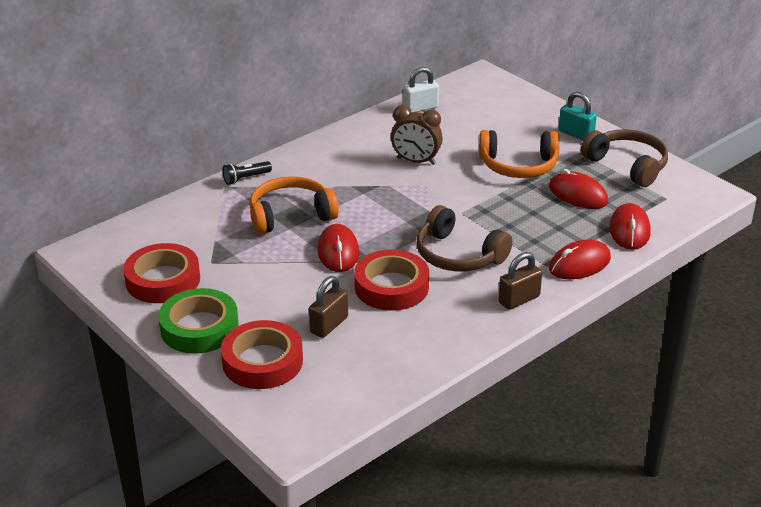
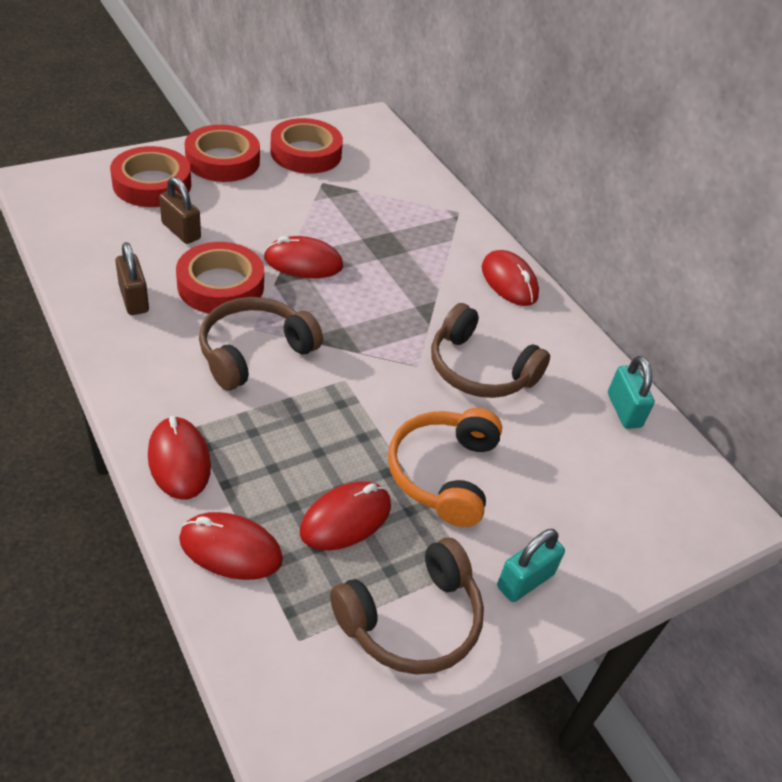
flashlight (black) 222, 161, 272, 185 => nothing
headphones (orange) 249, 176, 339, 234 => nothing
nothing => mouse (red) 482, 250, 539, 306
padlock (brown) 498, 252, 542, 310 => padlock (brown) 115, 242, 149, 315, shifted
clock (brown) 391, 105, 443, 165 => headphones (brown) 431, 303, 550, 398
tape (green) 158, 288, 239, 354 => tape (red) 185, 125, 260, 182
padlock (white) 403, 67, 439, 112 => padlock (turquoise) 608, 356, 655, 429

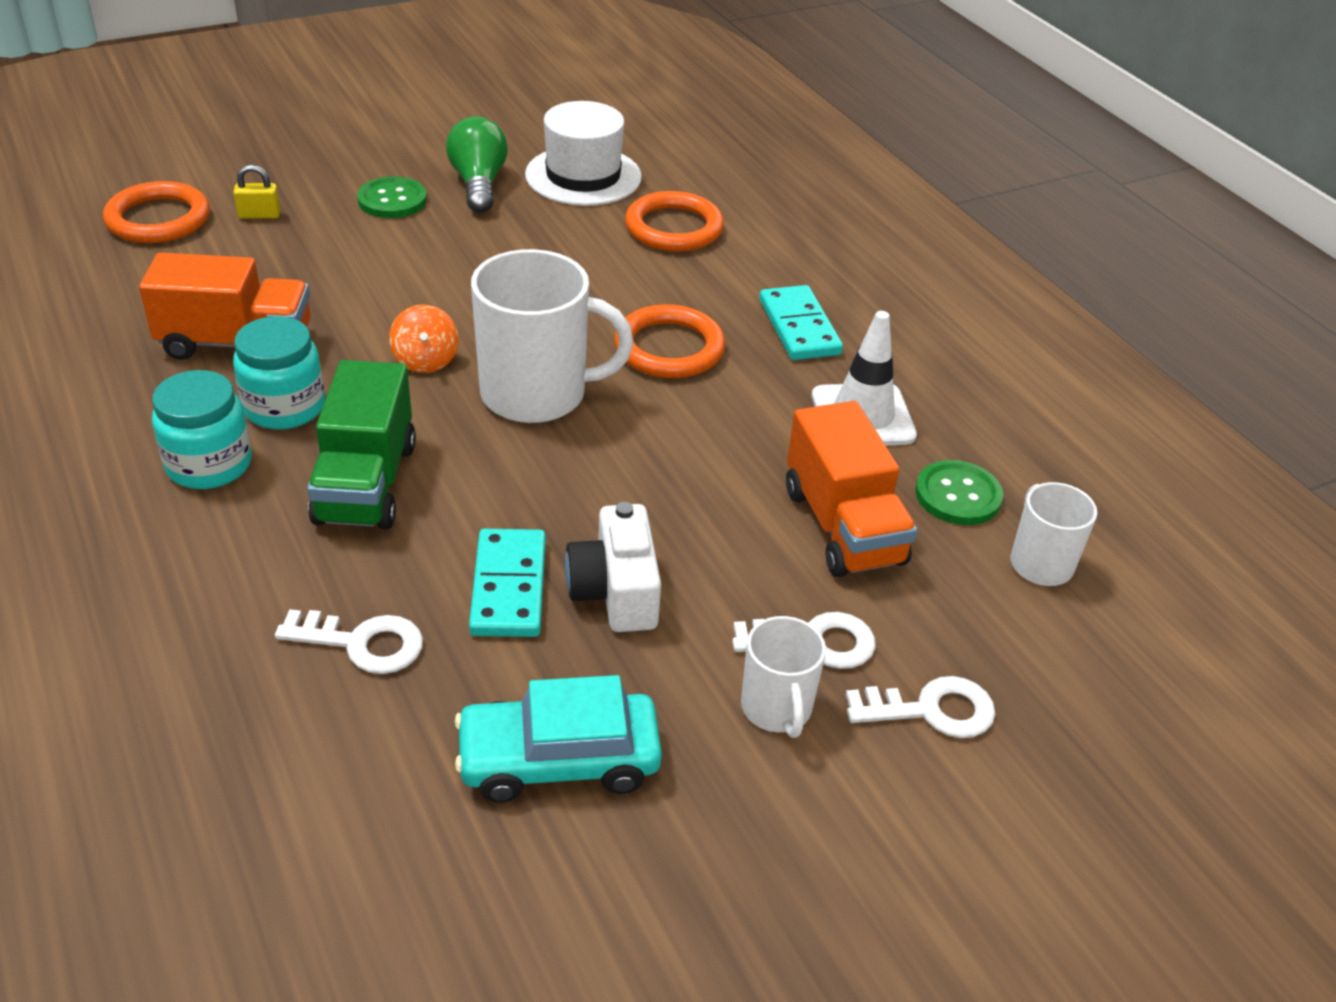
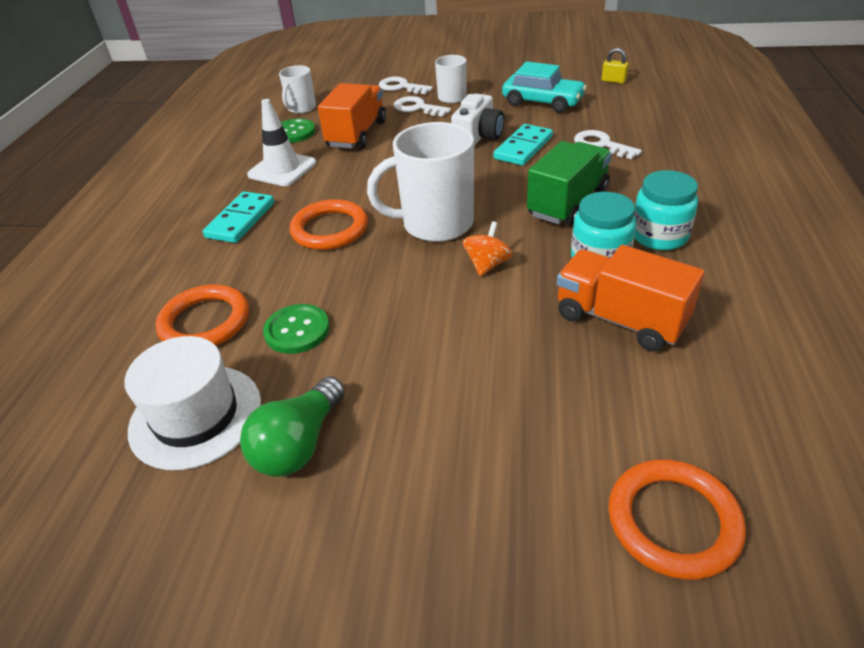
padlock (yellow) 233, 165, 281, 219 => padlock (yellow) 601, 48, 629, 84, shifted
button (green) 357, 176, 427, 218 => button (green) 263, 304, 330, 354, shifted
mug (white) 471, 249, 633, 423 => mug (white) 367, 122, 474, 242, 45 degrees counterclockwise

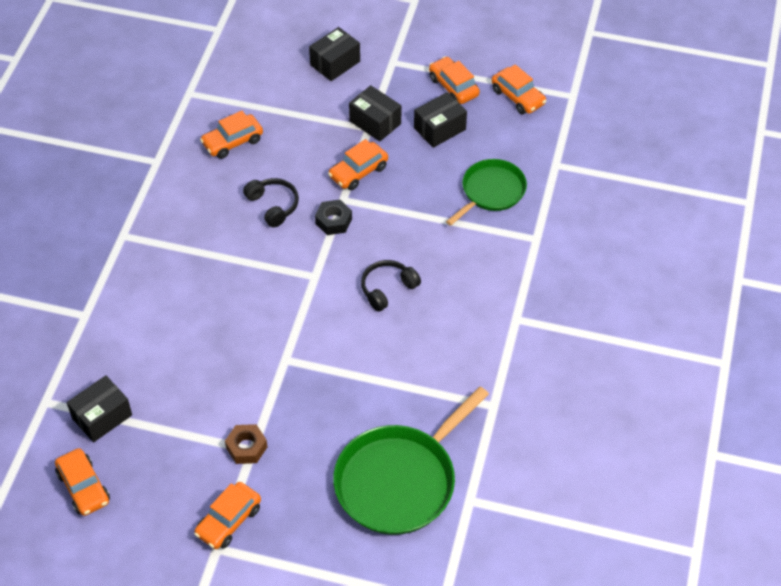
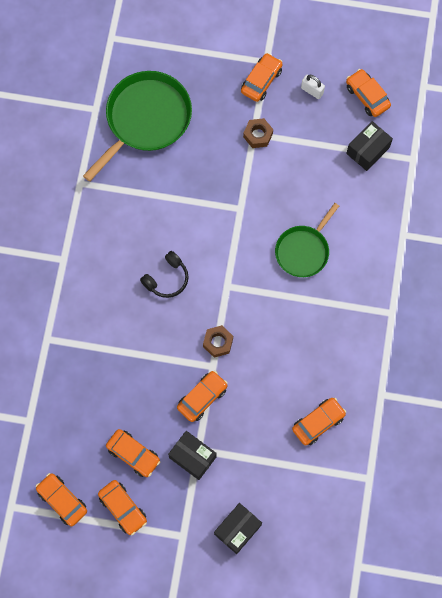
headphones (black) 243, 178, 299, 227 => nothing
nothing => padlock (white) 301, 74, 325, 99
pan (green) 446, 159, 527, 226 => pan (green) 275, 203, 339, 277, shifted
box (black) 414, 92, 467, 148 => car (orange) 106, 429, 160, 477
nut (black) 315, 199, 352, 235 => nut (brown) 203, 325, 233, 358

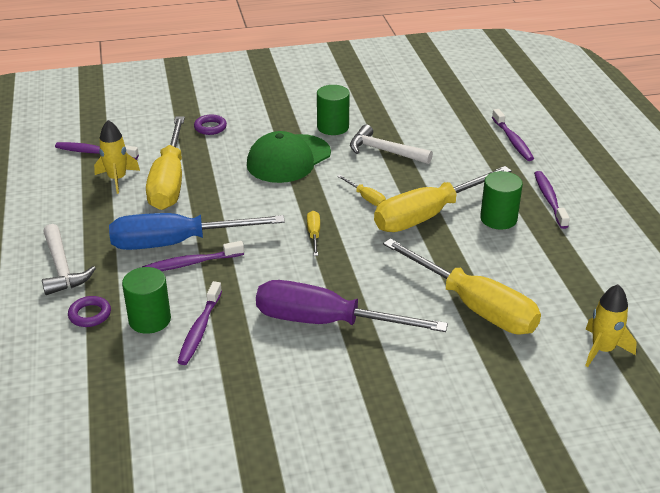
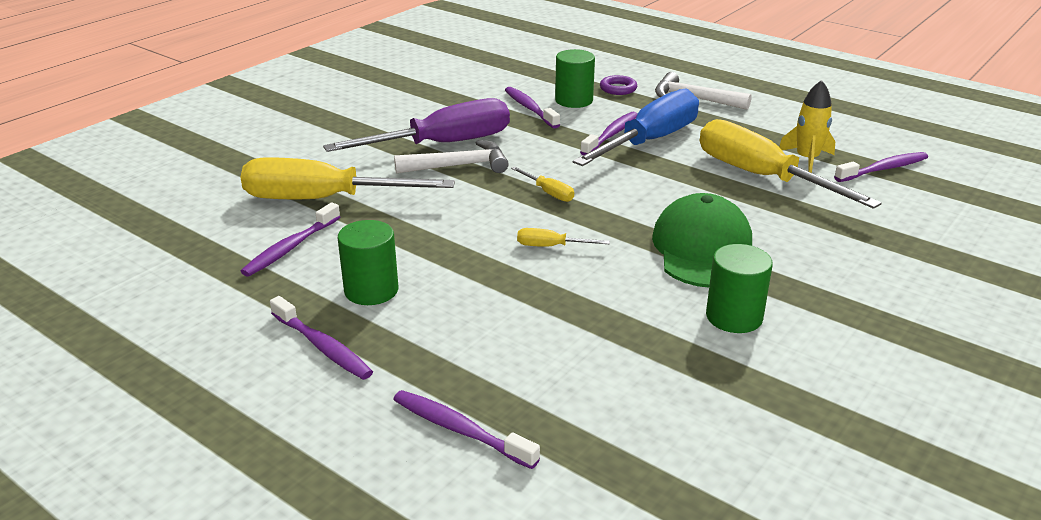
ring (purple) 194, 115, 227, 135 => nothing
screwdriver (yellow) 374, 166, 512, 232 => nothing
rocket (yellow) 585, 284, 637, 367 => nothing
nothing => toothbrush (purple) 241, 202, 340, 277
hammer (white) 350, 124, 433, 164 => hammer (white) 394, 140, 509, 173, shifted

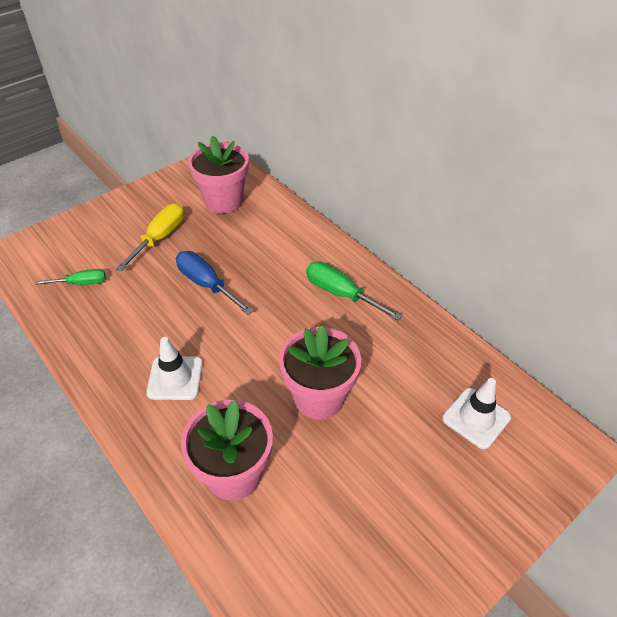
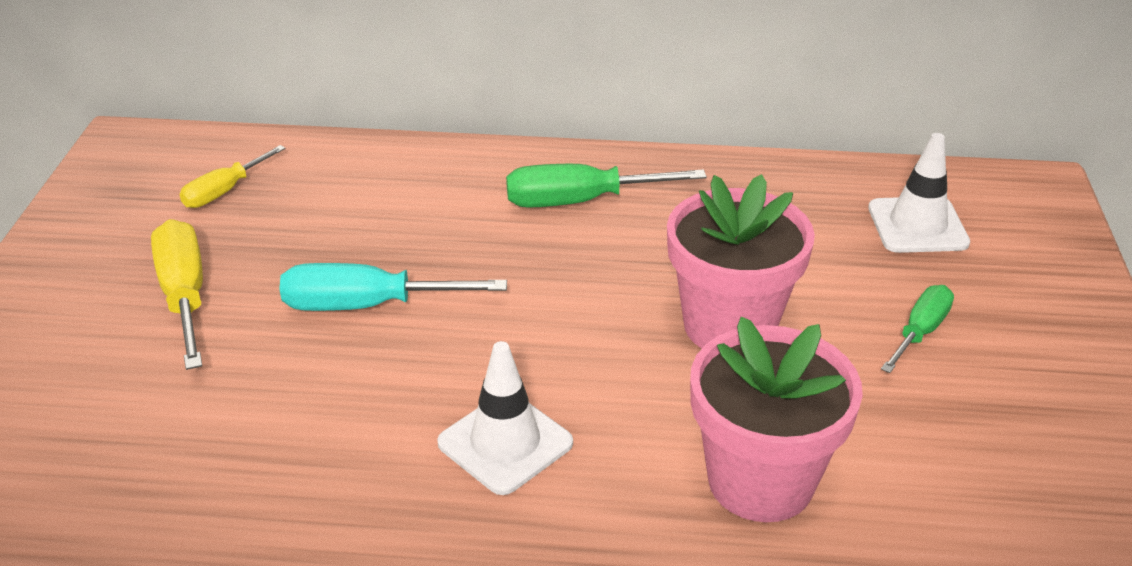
screwdriver (green) 35, 269, 106, 285 => screwdriver (green) 881, 285, 954, 373, shifted
flower pot (pink) 188, 136, 249, 213 => screwdriver (yellow) 179, 145, 286, 208
screwdriver (blue) 176, 251, 254, 315 => screwdriver (turquoise) 280, 263, 507, 311

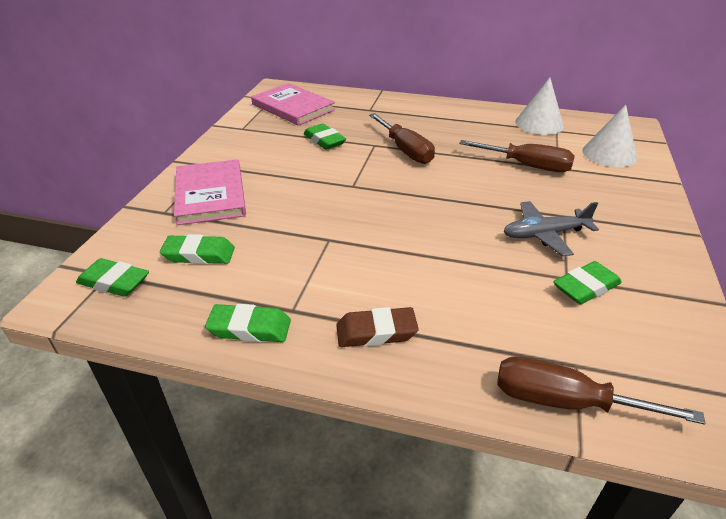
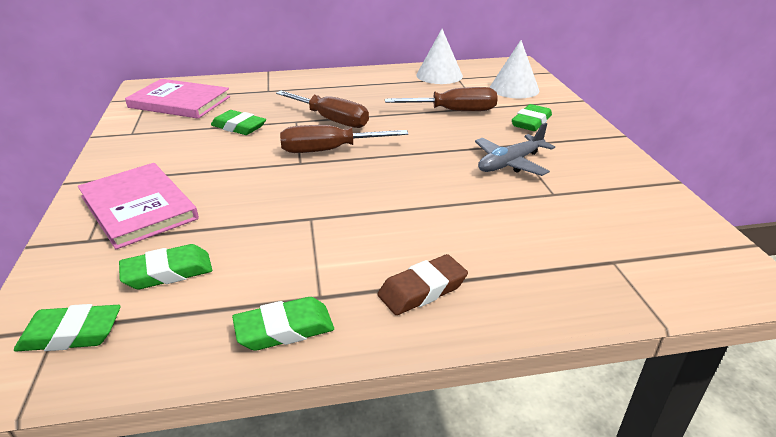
screwdriver (brown) 497, 356, 706, 425 => screwdriver (brown) 280, 125, 408, 153, shifted
eraser (green) 553, 261, 622, 304 => eraser (green) 512, 104, 552, 131, shifted

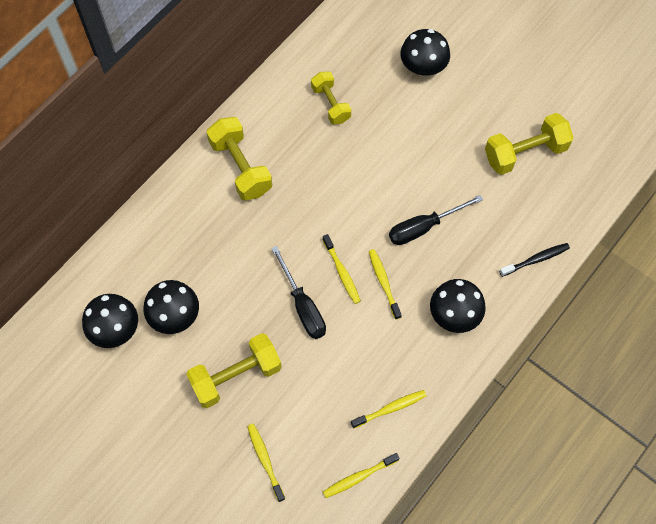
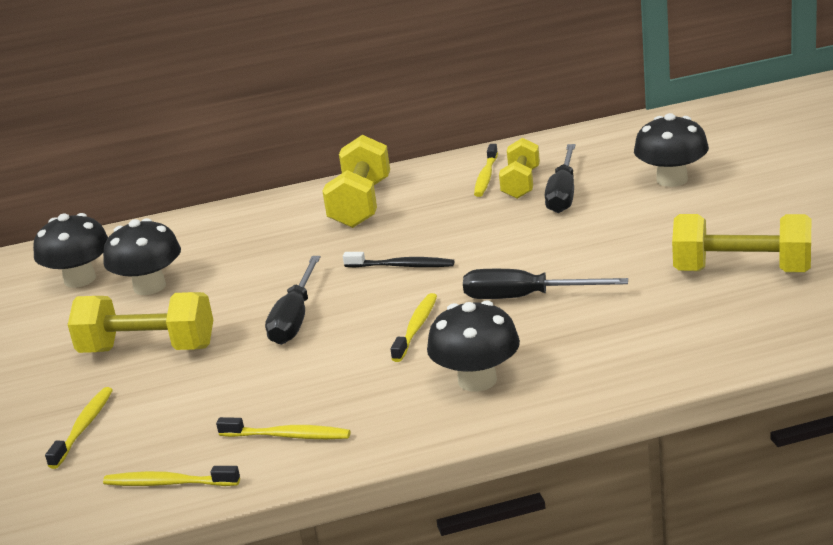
nothing => screwdriver (black) 545, 144, 576, 213
toothbrush (yellow) 322, 234, 361, 304 => toothbrush (yellow) 474, 144, 498, 197, shifted
toothbrush (black) 499, 243, 570, 277 => toothbrush (black) 343, 252, 454, 267, shifted

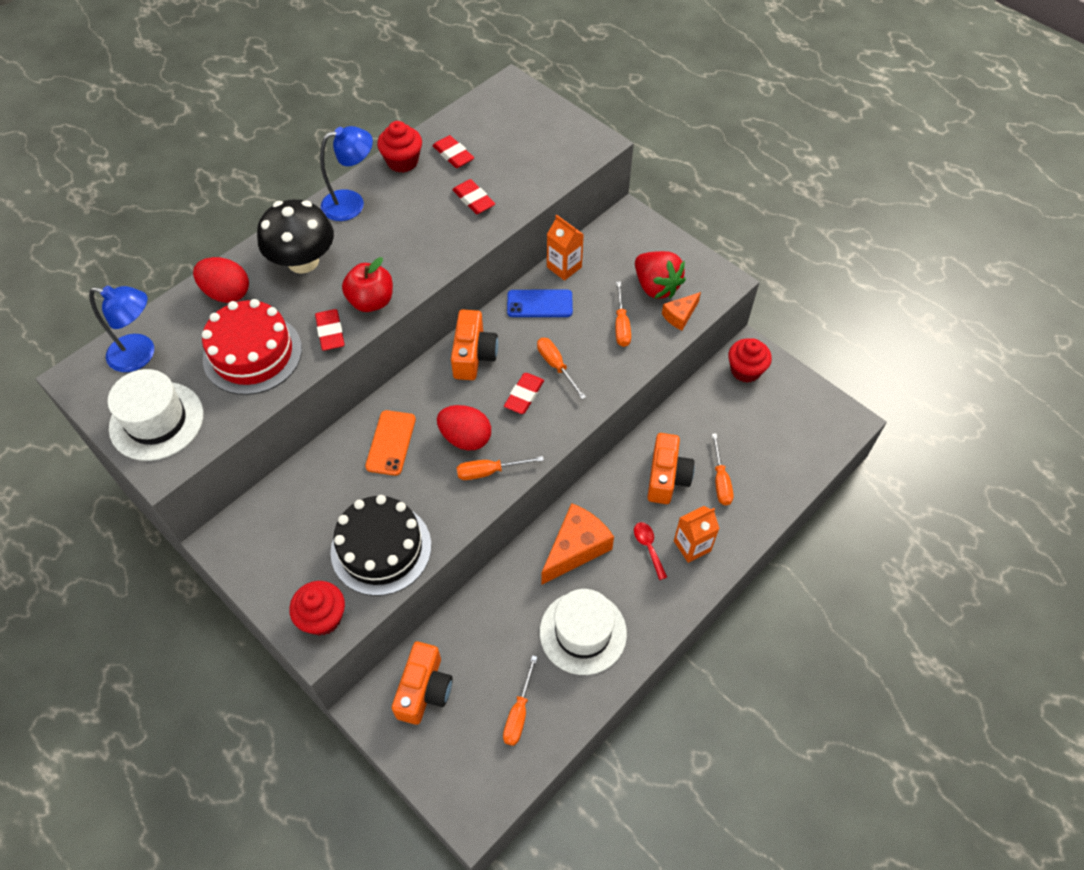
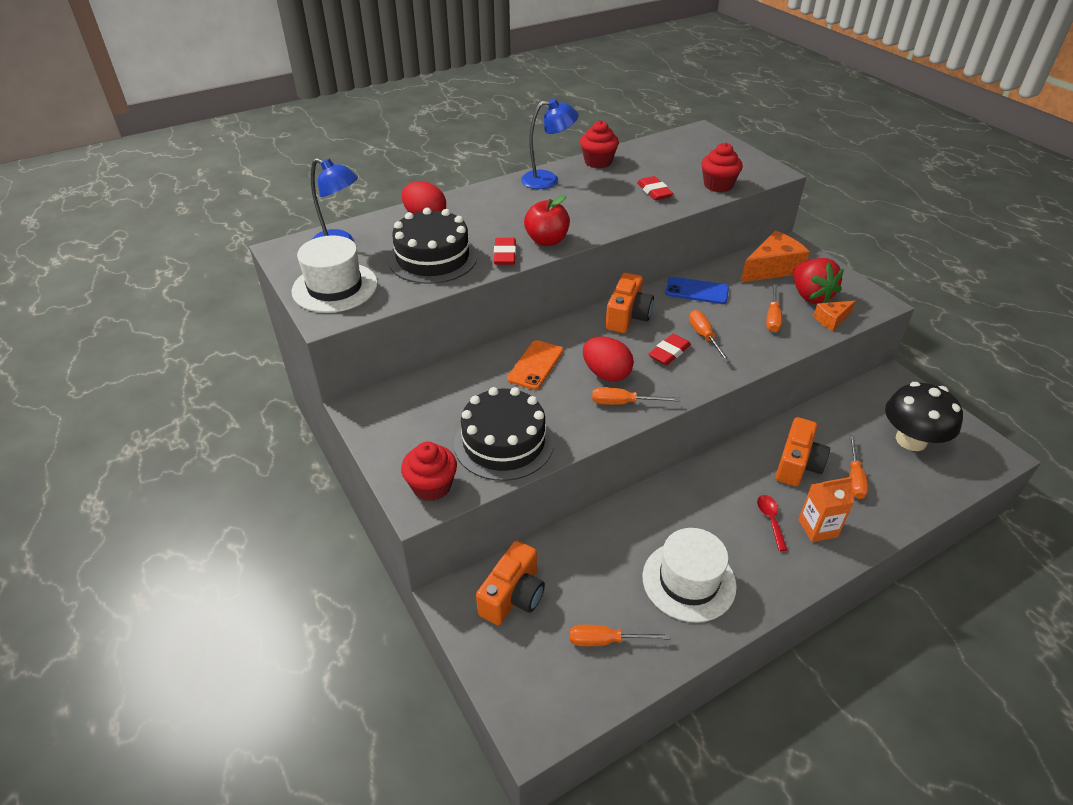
eraser (red) 432, 135, 474, 168 => nothing
carton (orange) 547, 215, 584, 281 => nothing
mushroom (black) 257, 199, 334, 274 => mushroom (black) 885, 382, 963, 451, shifted
cheese (orange) 541, 503, 614, 585 => cheese (orange) 740, 231, 810, 283, shifted
cupcake (red) 728, 338, 772, 383 => cupcake (red) 701, 143, 743, 192, shifted
cake (red) 202, 299, 302, 395 => cake (black) 388, 208, 477, 284
screwdriver (orange) 503, 655, 537, 746 => screwdriver (orange) 570, 625, 671, 646, 60 degrees clockwise

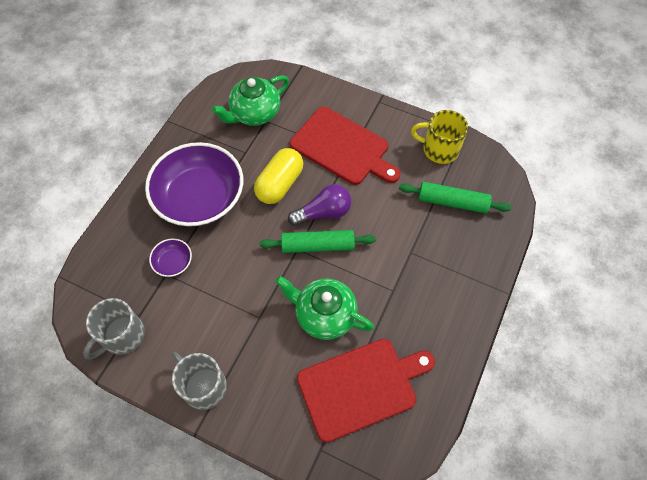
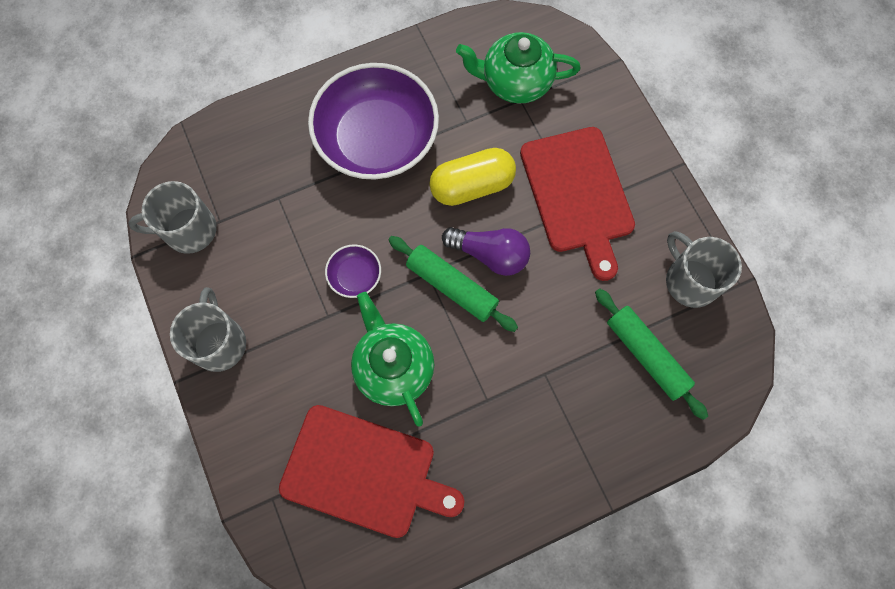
bowl (purple) 149, 239, 192, 277 => bowl (purple) 325, 244, 381, 298, shifted
mug (yellow) 411, 110, 468, 164 => mug (grey) 666, 231, 742, 308

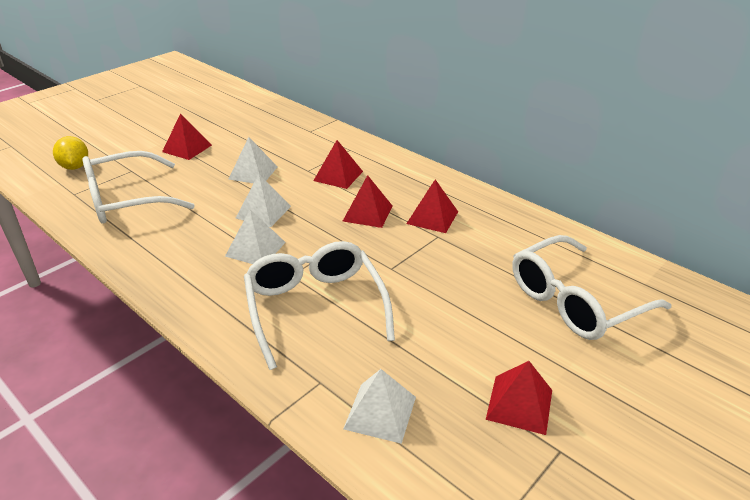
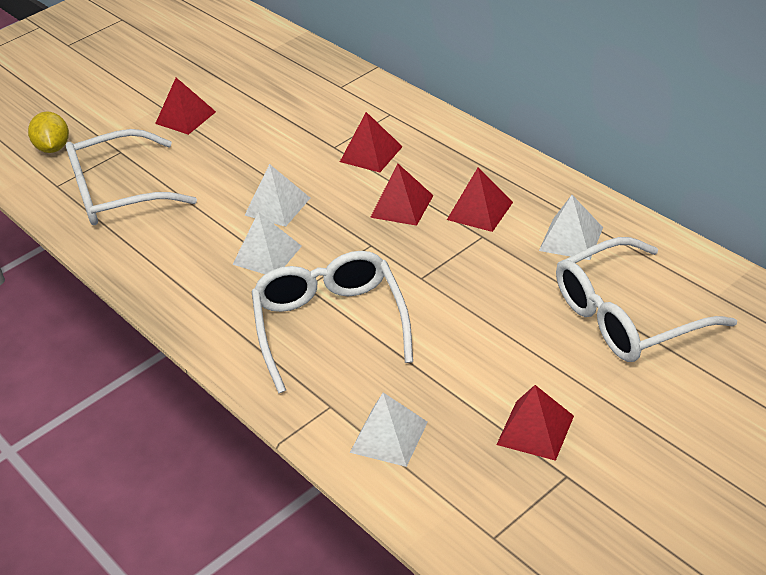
pyramid (white) 229, 137, 278, 183 => pyramid (white) 539, 195, 603, 260, shifted

